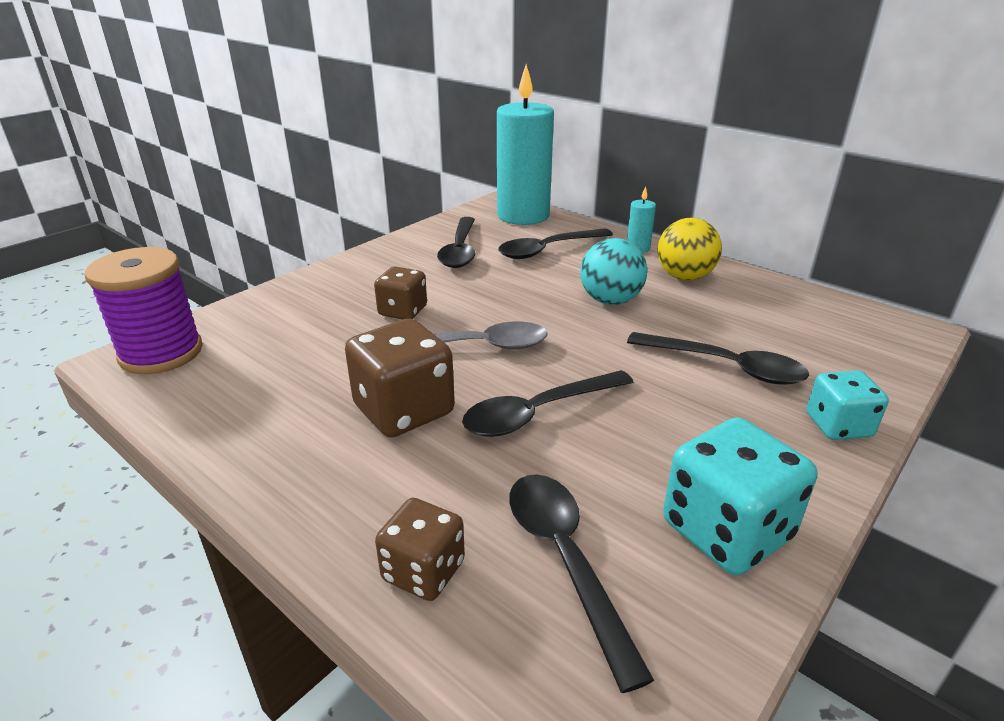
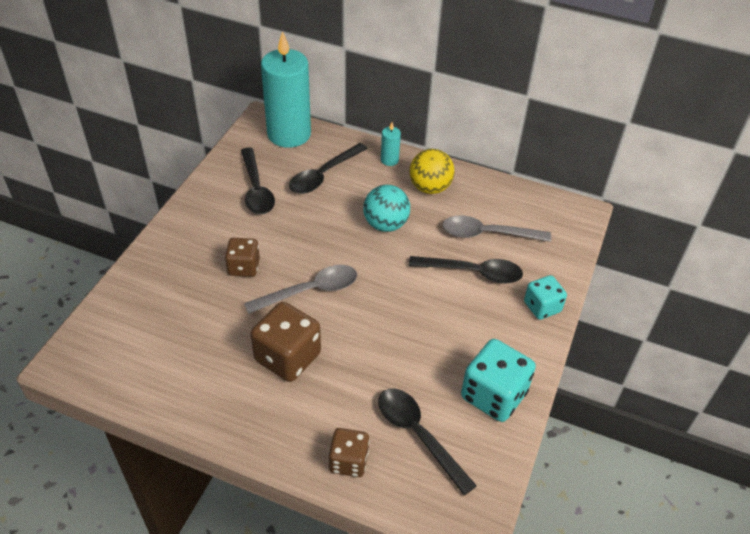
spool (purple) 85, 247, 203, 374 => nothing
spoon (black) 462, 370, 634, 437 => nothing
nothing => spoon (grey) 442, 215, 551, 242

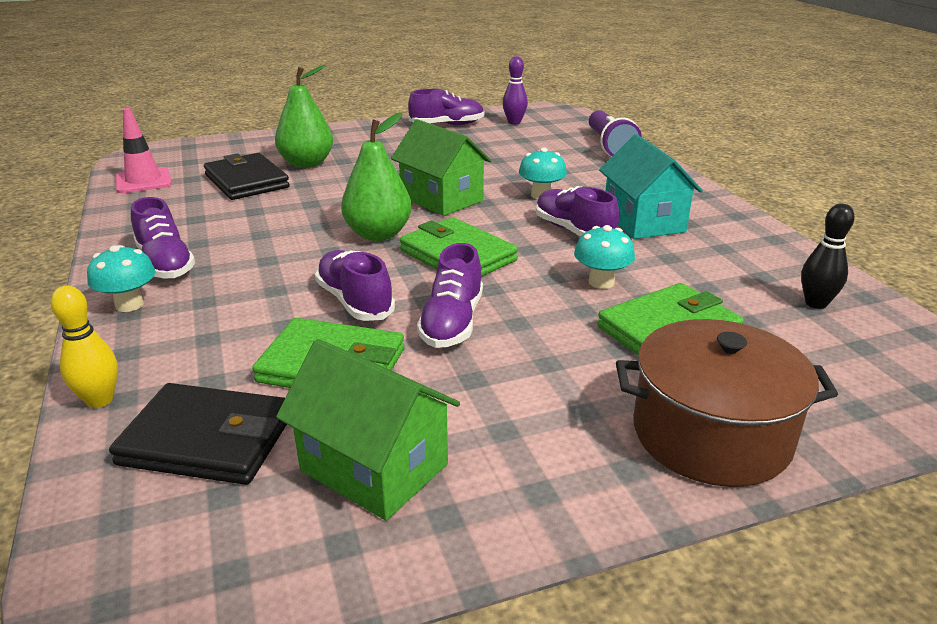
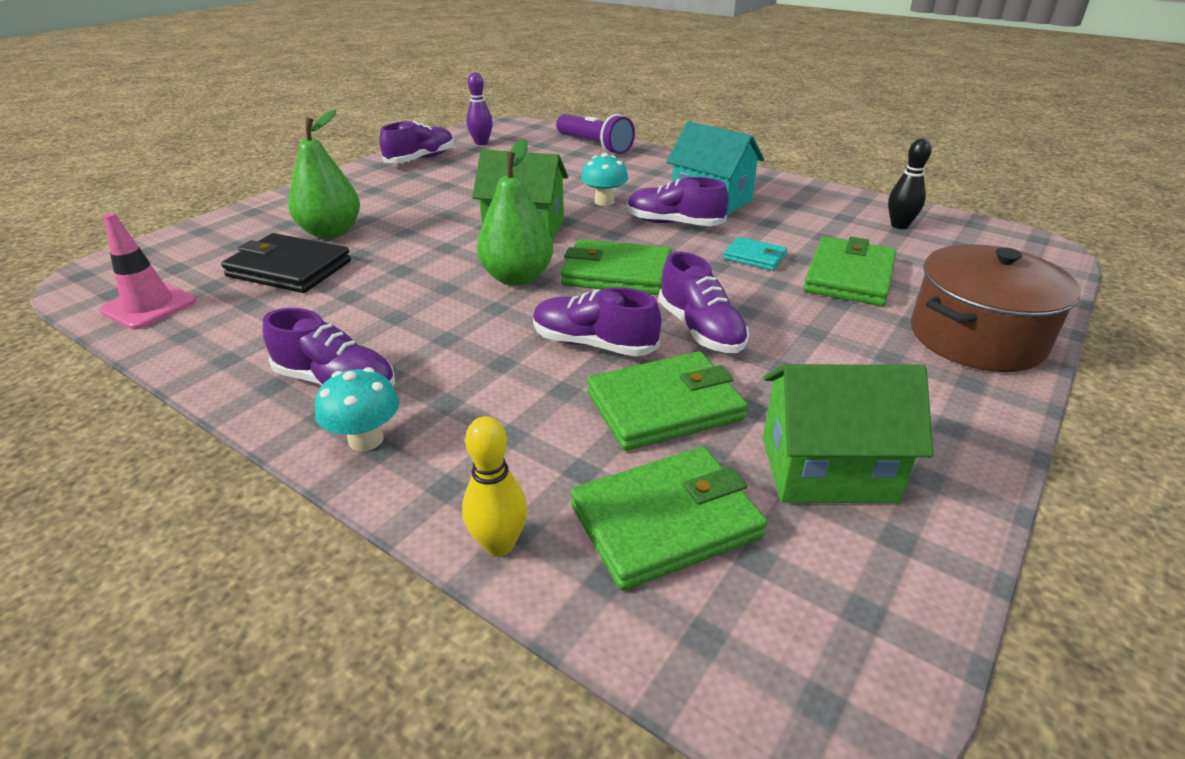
mushroom (turquoise) 574, 225, 635, 289 => wallet (turquoise) 723, 237, 787, 271
wallet (black) 109, 383, 287, 485 => wallet (green) 571, 447, 767, 591

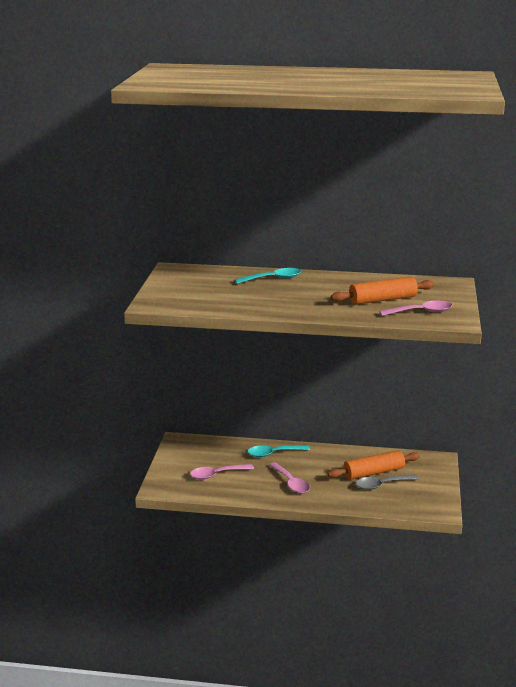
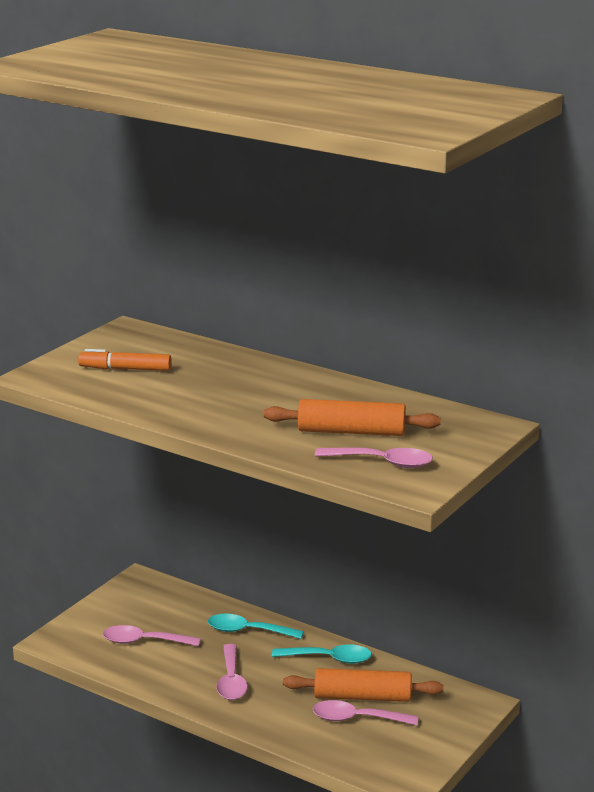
nothing => marker (orange) 78, 349, 172, 371
spoon (turquoise) 234, 268, 301, 284 => spoon (turquoise) 272, 644, 372, 664, shifted
spoon (grey) 356, 474, 419, 490 => spoon (pink) 312, 700, 418, 725

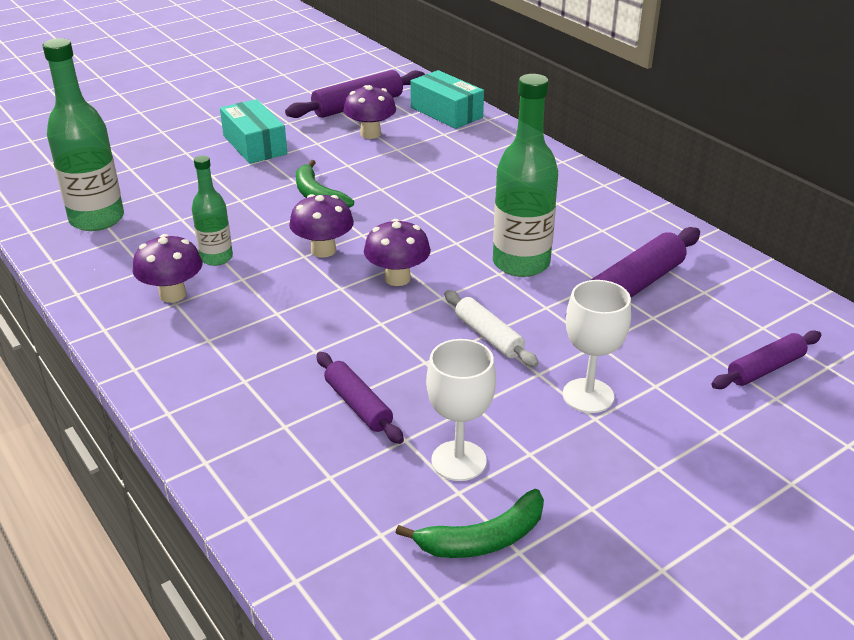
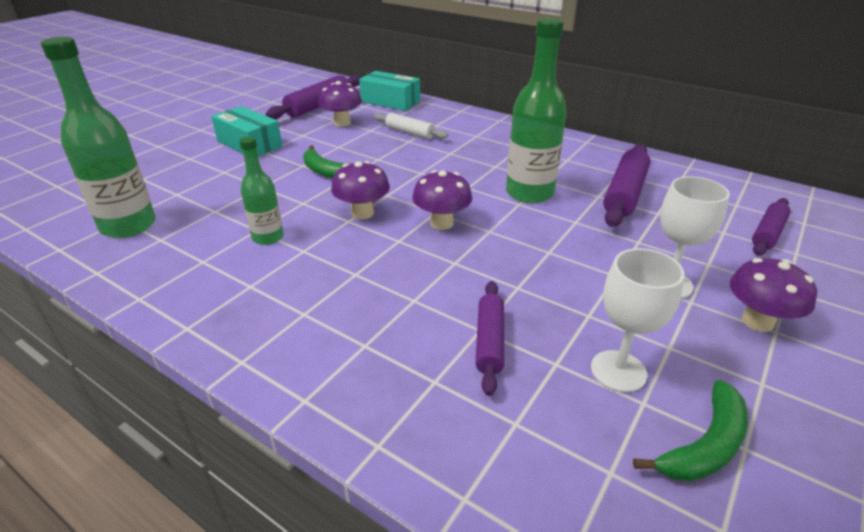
mushroom (purple) 133, 234, 202, 303 => mushroom (purple) 730, 258, 817, 332, shifted
rolling pin (white) 444, 290, 539, 367 => rolling pin (white) 374, 113, 448, 139, shifted
rolling pin (purple) 316, 352, 404, 444 => rolling pin (purple) 475, 281, 504, 396, 60 degrees clockwise

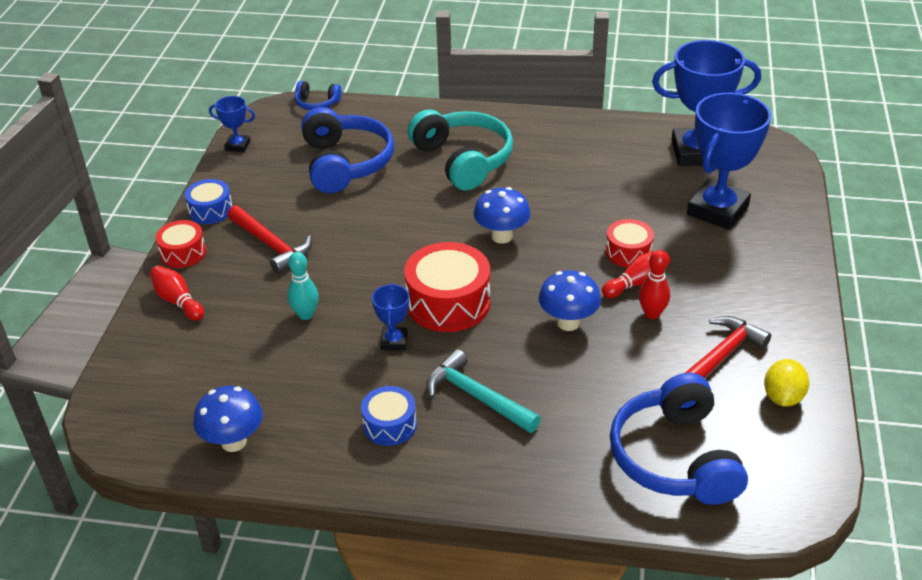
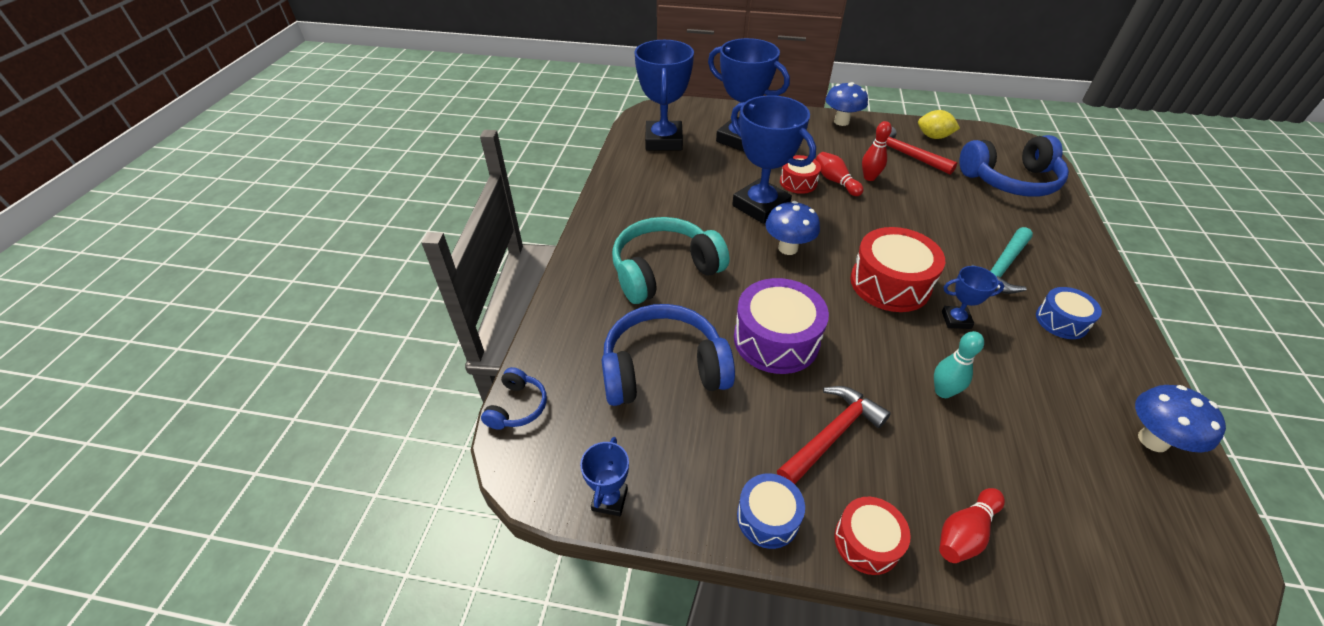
nothing => trophy (blue) 731, 95, 816, 224
nothing => drum (purple) 734, 278, 829, 374
mushroom (blue) 539, 270, 601, 331 => mushroom (blue) 826, 82, 868, 126, shifted

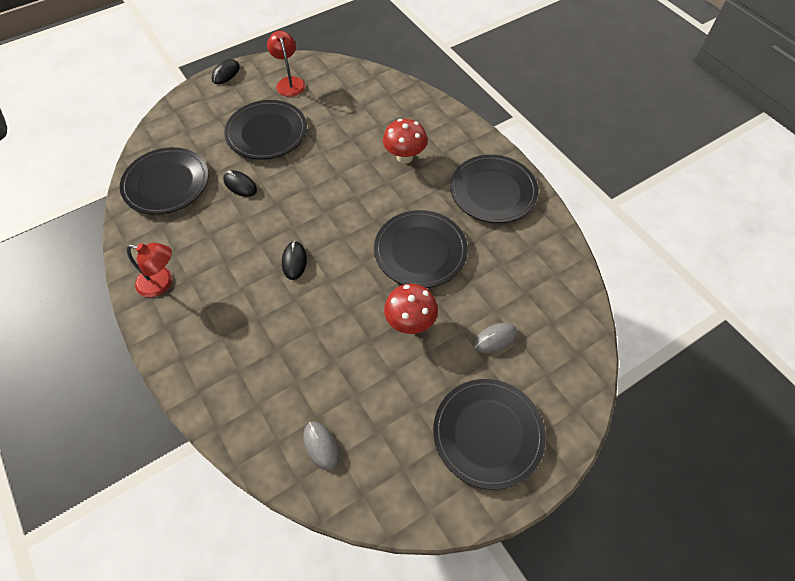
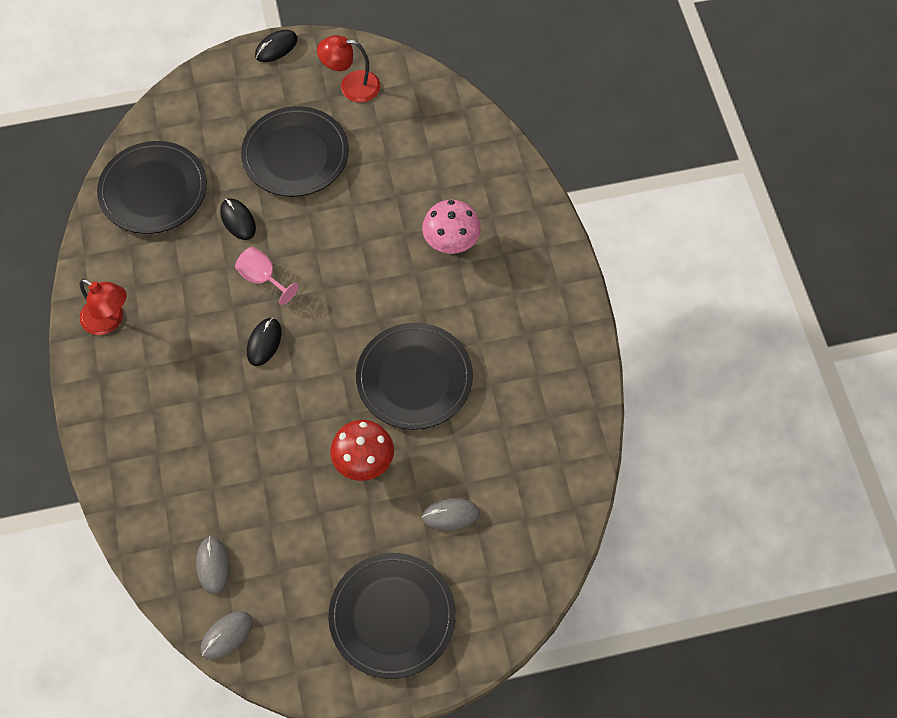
plate (black) 450, 155, 538, 223 => nothing
nothing => mouse (grey) 201, 611, 252, 660
nothing => goblet (pink) 235, 247, 299, 305
mushroom (red) 383, 119, 428, 164 => mushroom (pink) 422, 200, 481, 254
lamp (red) 267, 31, 306, 97 => lamp (red) 317, 35, 380, 102, 90 degrees counterclockwise

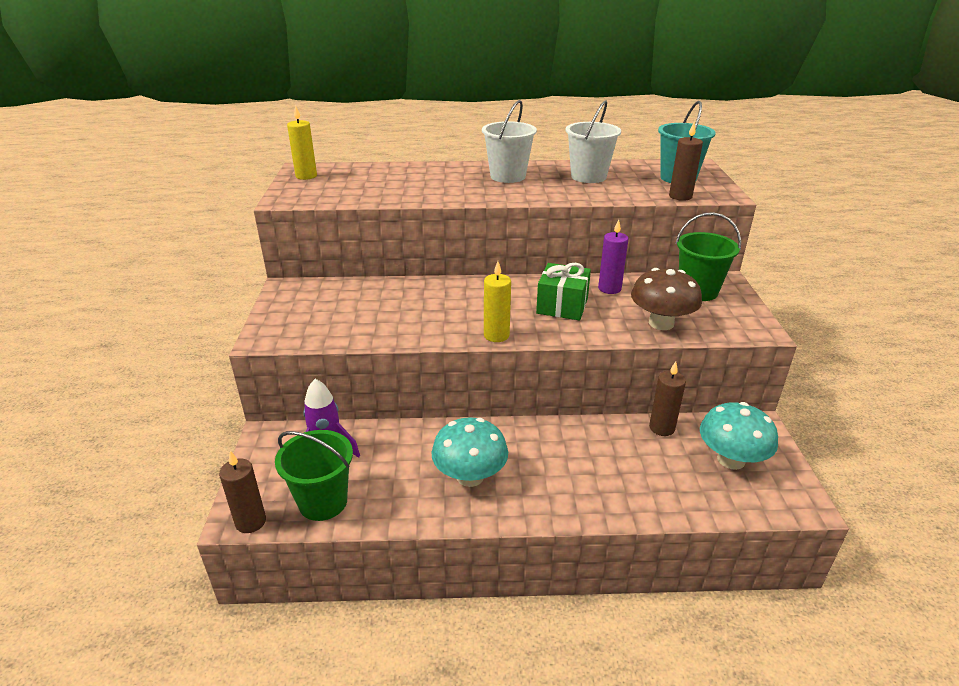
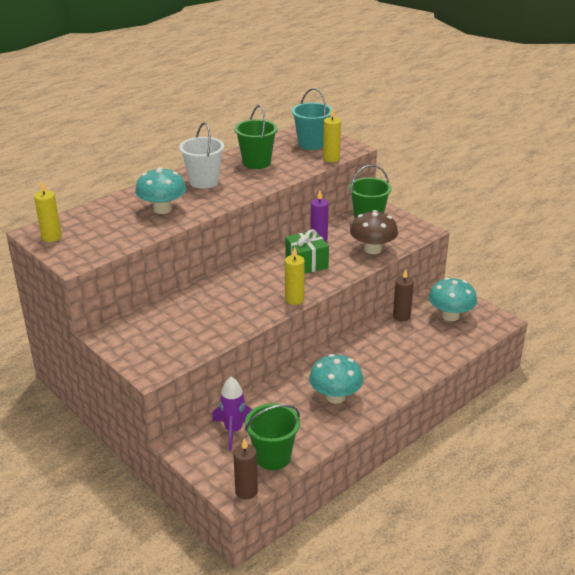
nothing => mushroom (turquoise) 135, 167, 186, 214
bucket (white) 566, 100, 621, 183 => bucket (green) 234, 105, 278, 169
candle (brown) 669, 122, 703, 201 => candle (yellow) 323, 108, 341, 162

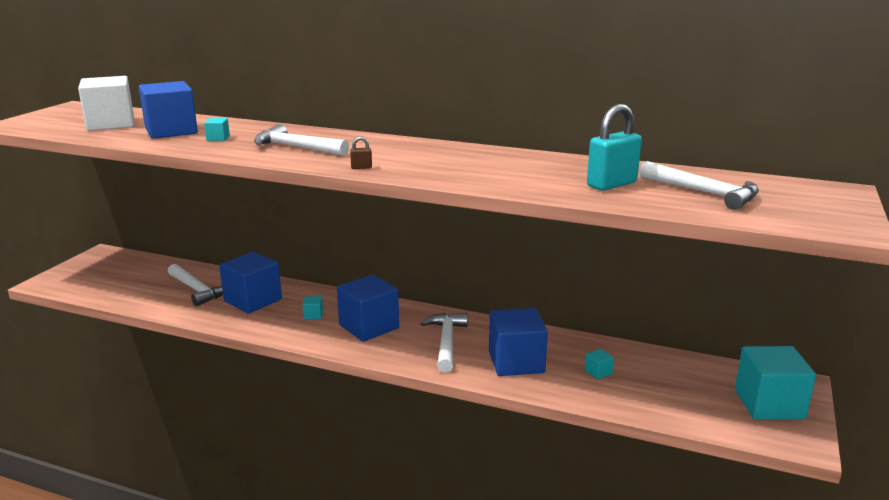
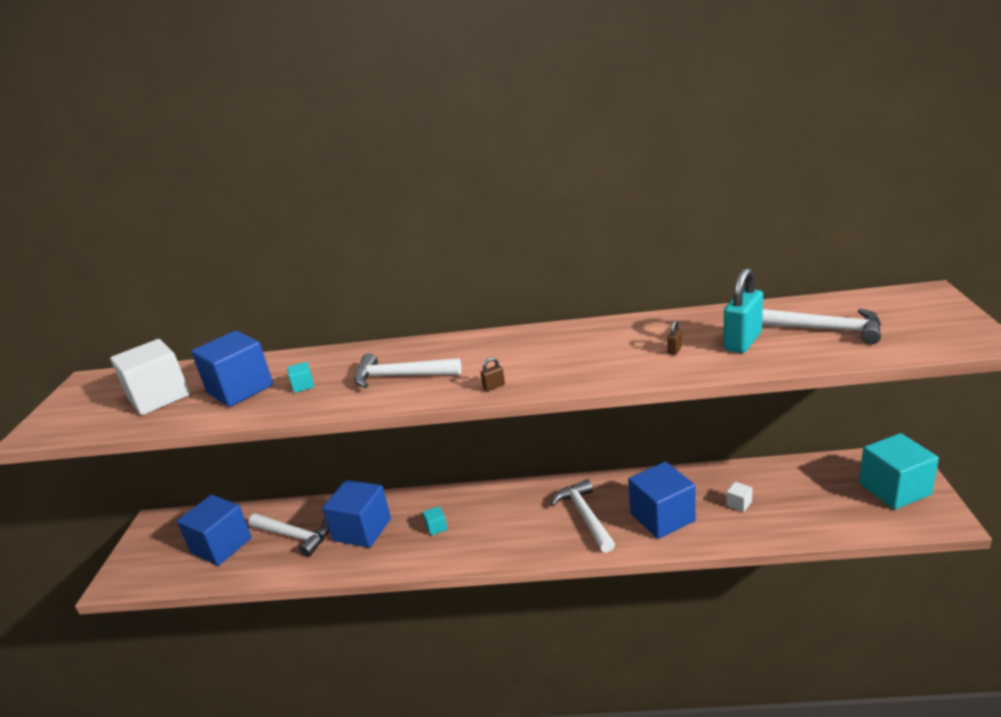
nothing => padlock (brown) 667, 320, 682, 355
cube (blue) 337, 275, 399, 342 => cube (blue) 177, 495, 252, 566, shifted
cube (turquoise) 585, 349, 614, 379 => cube (white) 726, 482, 752, 512

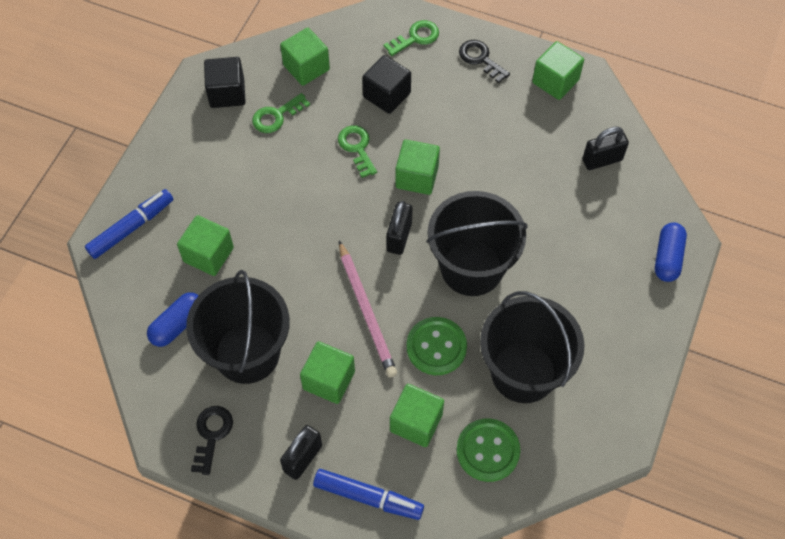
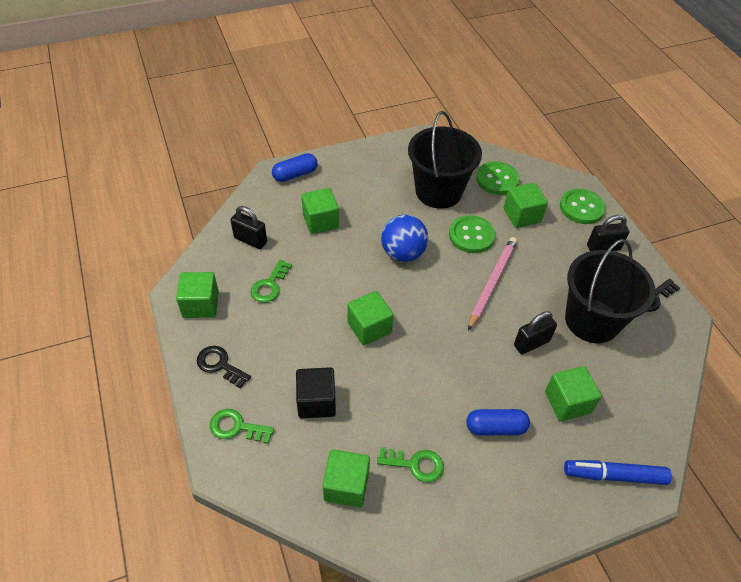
cube (black) 204, 57, 246, 108 => nothing
capsule (blue) 147, 292, 199, 347 => capsule (blue) 466, 409, 530, 435, shifted
cube (green) 300, 341, 355, 404 => cube (green) 301, 188, 339, 234, shifted
key (green) 338, 125, 377, 178 => key (green) 250, 260, 292, 303, shifted
padlock (black) 387, 201, 412, 255 => padlock (black) 514, 311, 557, 354, shifted
marker (blue) 313, 469, 424, 520 => button (green) 560, 189, 606, 224
bucket (black) 426, 191, 528, 296 => ball (blue) 381, 215, 428, 262
key (black) 459, 40, 510, 83 => key (black) 197, 346, 251, 389, 120 degrees clockwise

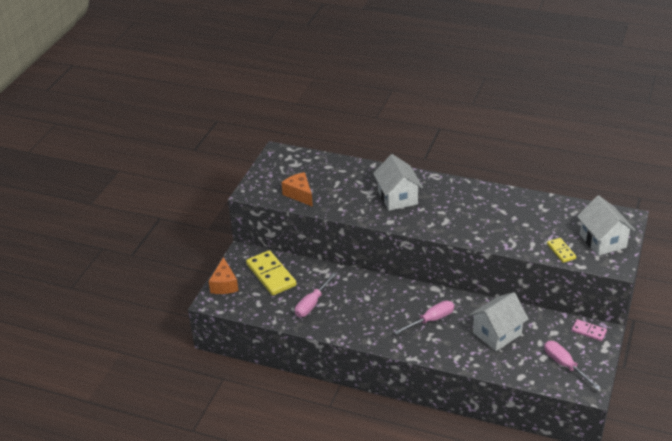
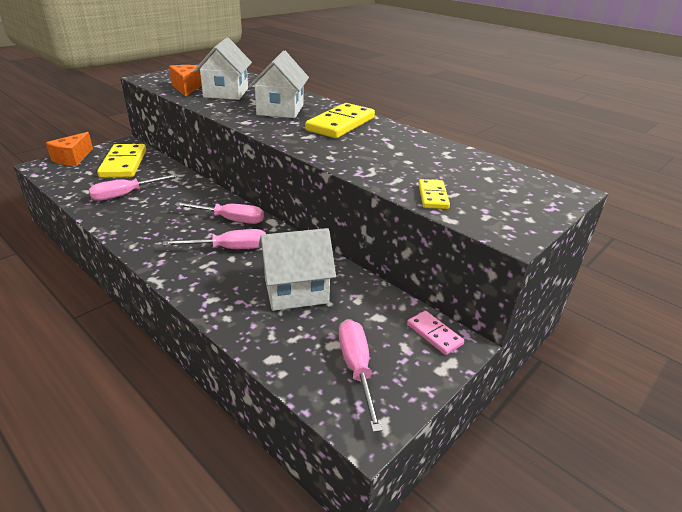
nothing => screwdriver (pink) 175, 202, 264, 224
nothing => domino (yellow) 305, 103, 375, 138
house (white) 577, 195, 635, 256 => house (white) 194, 37, 252, 100, shifted

